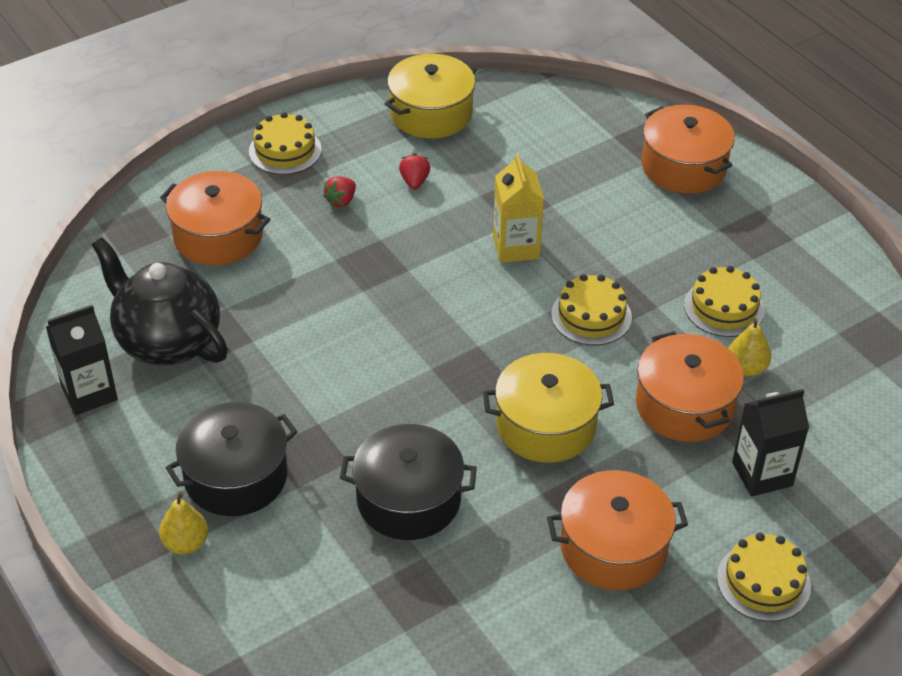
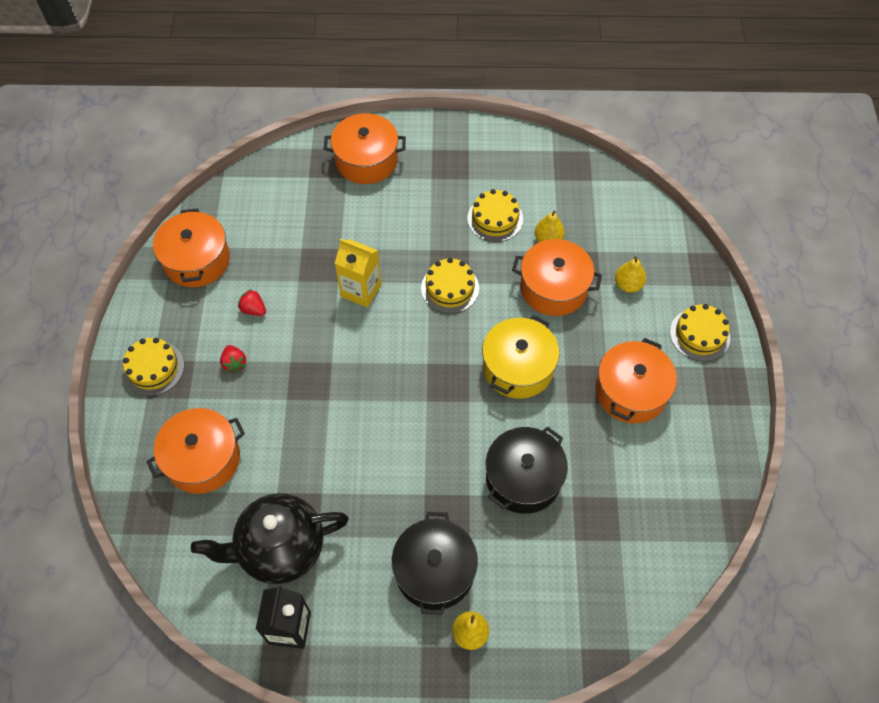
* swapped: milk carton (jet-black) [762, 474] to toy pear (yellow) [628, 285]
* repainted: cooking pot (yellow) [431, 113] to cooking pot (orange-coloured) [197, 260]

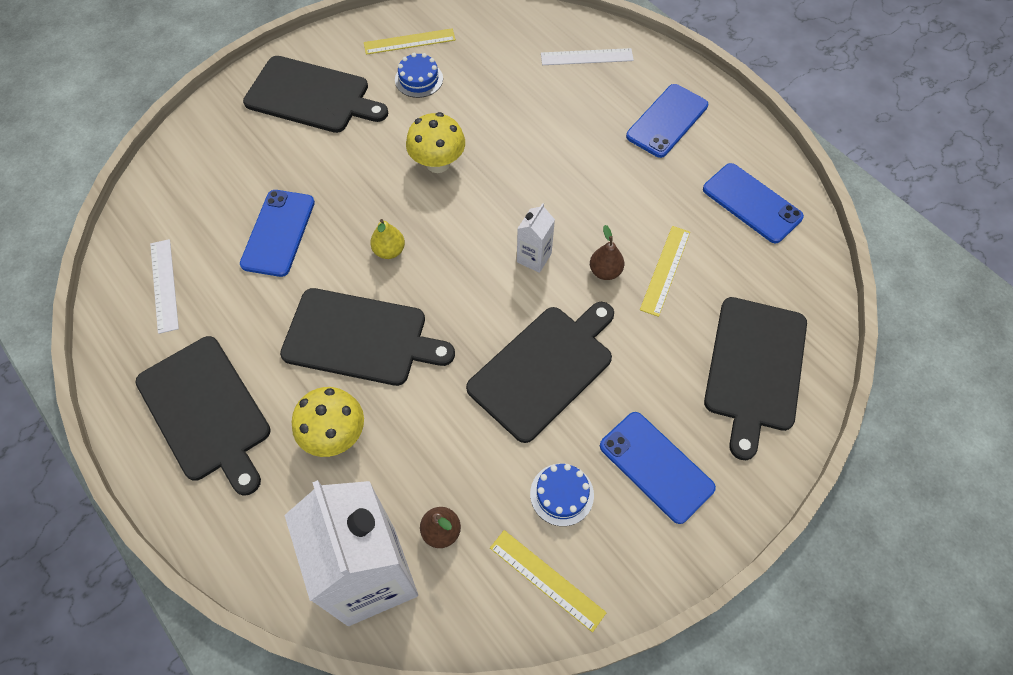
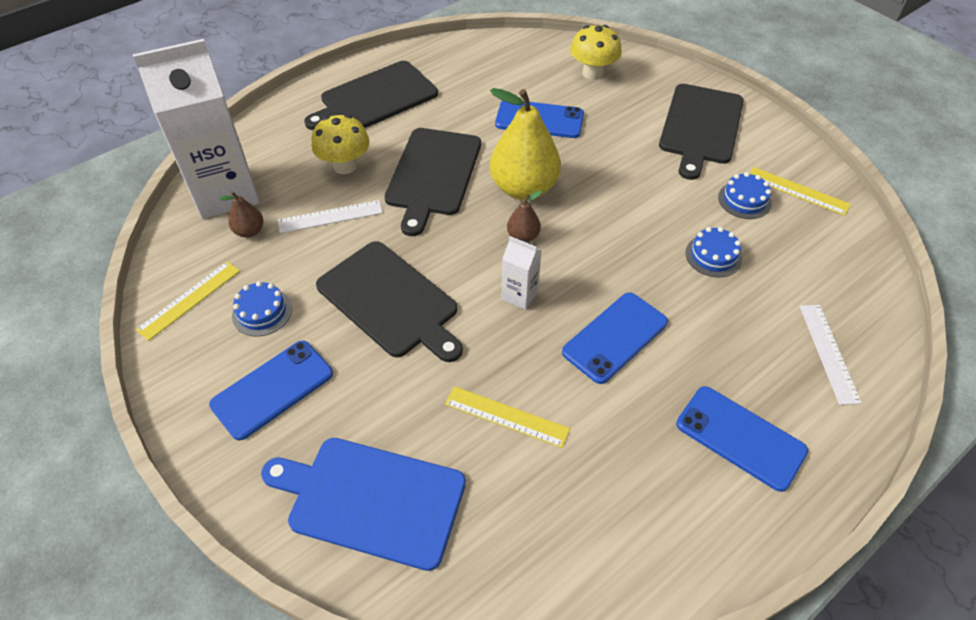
* new: cake (royal blue) [713, 256]
* shifted: straightedge (white) [164, 285] to [330, 217]
* shifted: fungus (yellow) [438, 163] to [592, 73]
* shifted: toy pear (russet) [605, 271] to [523, 236]
* shifted: mobile phone (royal blue) [752, 203] to [615, 337]
* repainted: bread board (jet-black) [755, 368] to bread board (royal blue) [371, 500]
* rotated: straightedge (yellow) [409, 41] = [797, 191] 45 degrees counterclockwise
* scaled: toy pear (yellow) [389, 251] = [524, 188] x2.19

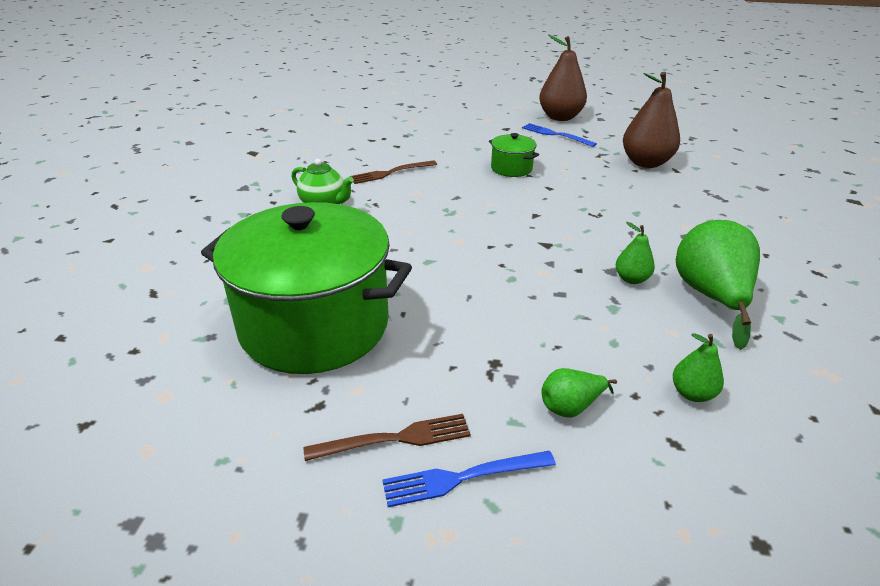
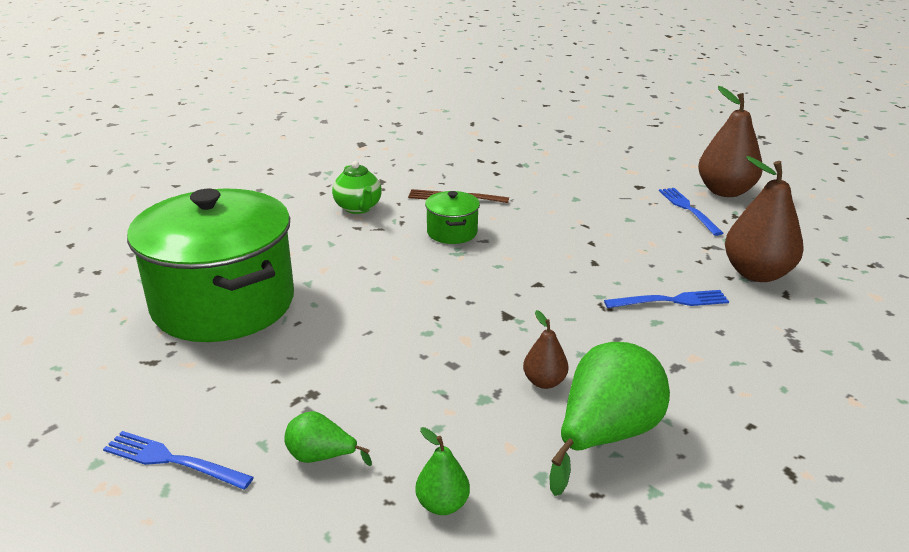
* gone: fork (russet) [396, 438]
* new: fork (royal blue) [672, 301]
* shifted: cooking pot (green) [511, 168] to [452, 232]
* repainted: toy pear (green) [631, 279] to toy pear (russet) [544, 382]

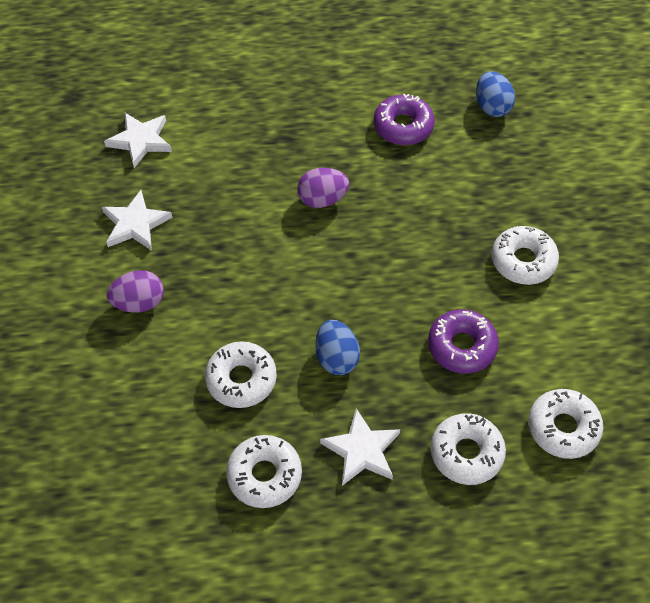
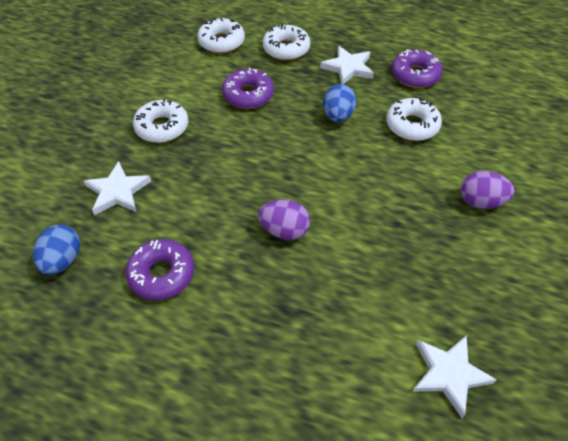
* shifted: star shape (white) [135, 224] to [117, 191]
* repainted: doughnut (white) [264, 475] to doughnut (violet) [415, 75]

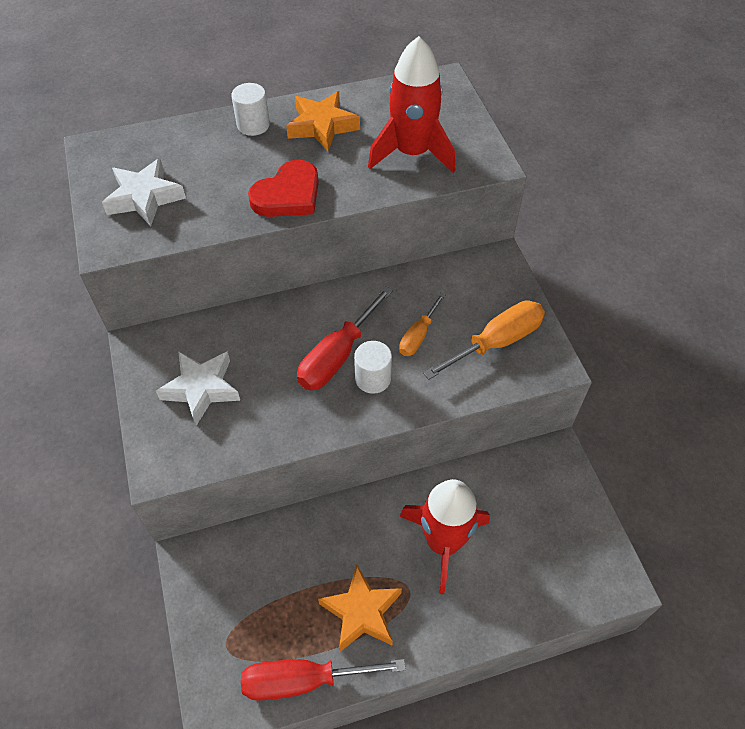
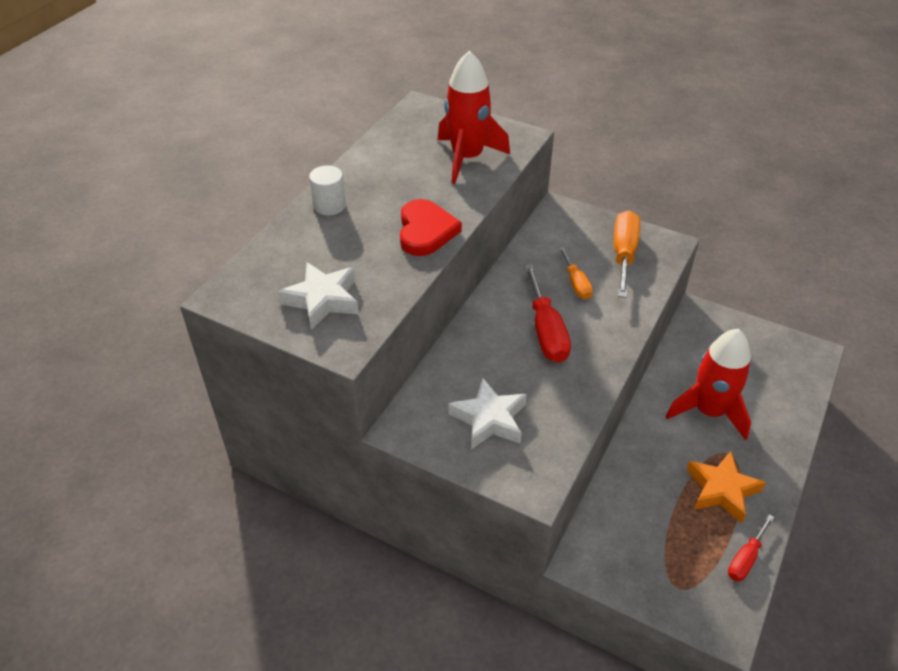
* gone: star shape (orange-coloured) [322, 126]
* gone: solid cylinder (white) [373, 378]
* scaled: flat screwdriver (red) [303, 680] = [745, 558] x0.60

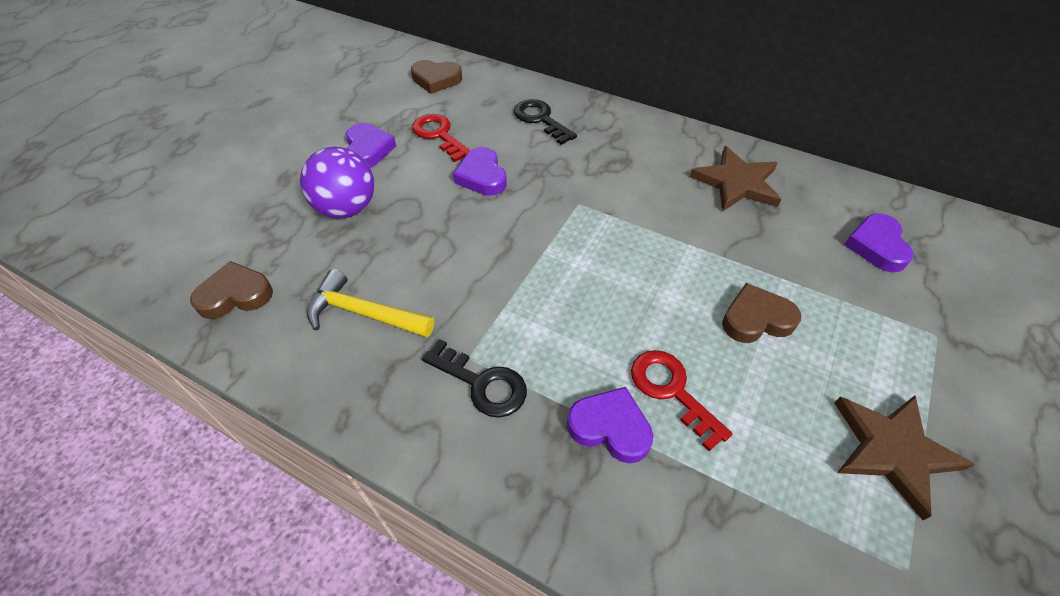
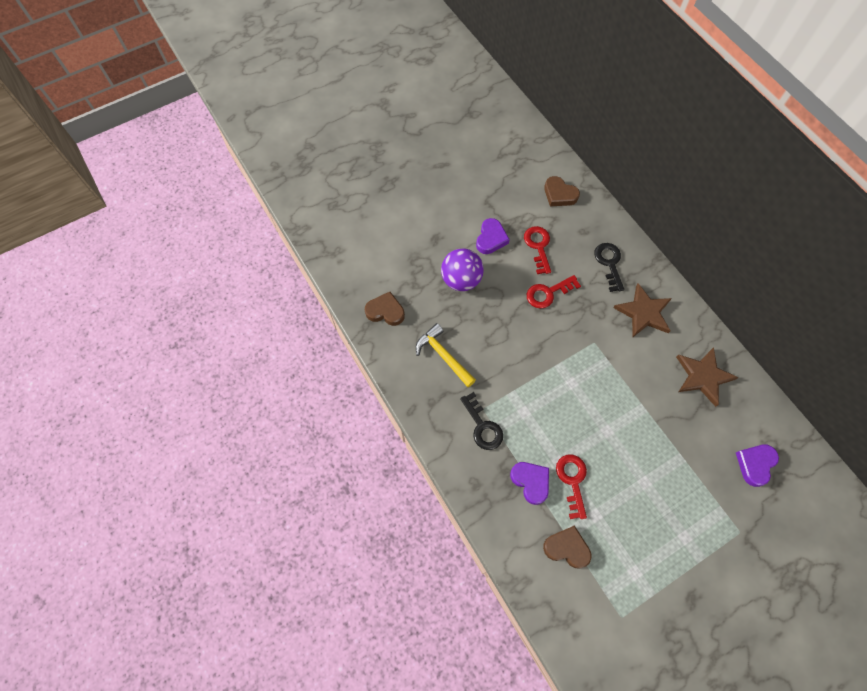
* shifted: heart (russet) [756, 319] to [567, 548]
* shifted: star shape (russet) [892, 451] to [643, 313]
* swapped: heart (violet) [482, 176] to latchkey (red) [548, 293]

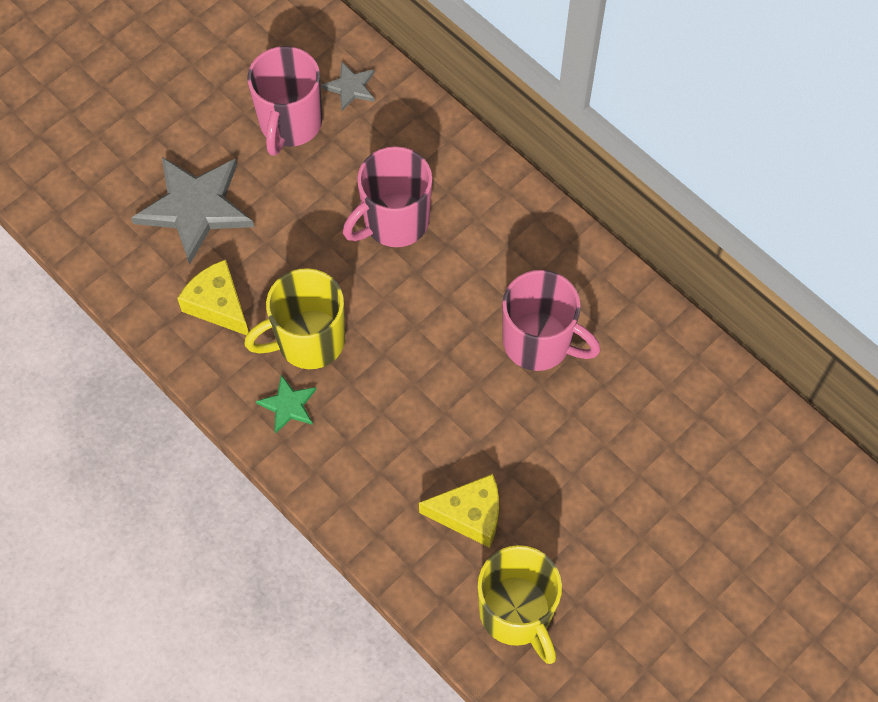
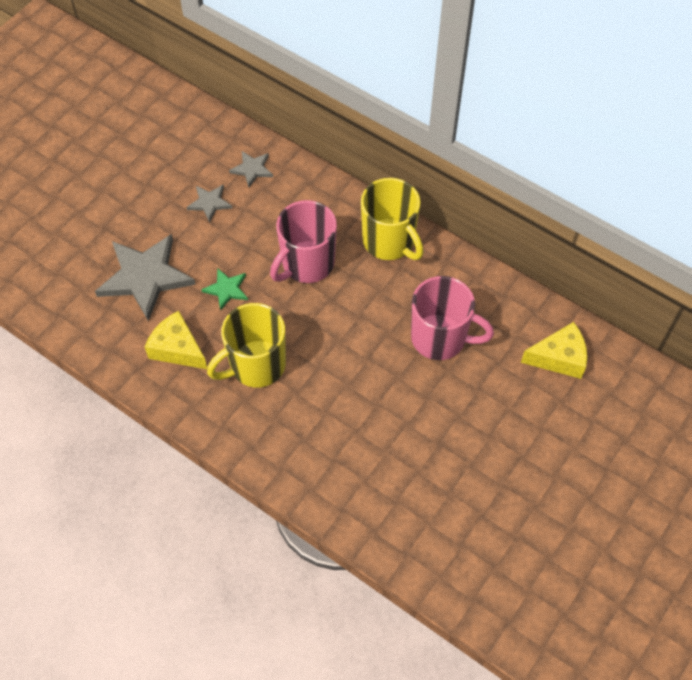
* shifted: star shape (green) [288, 405] to [226, 289]
* shifted: cheese wedge (yellow) [469, 515] to [559, 358]
* shifted: mug (yellow) [517, 613] to [389, 242]
* swapped: mug (pink) [290, 124] to star shape (gray) [209, 203]

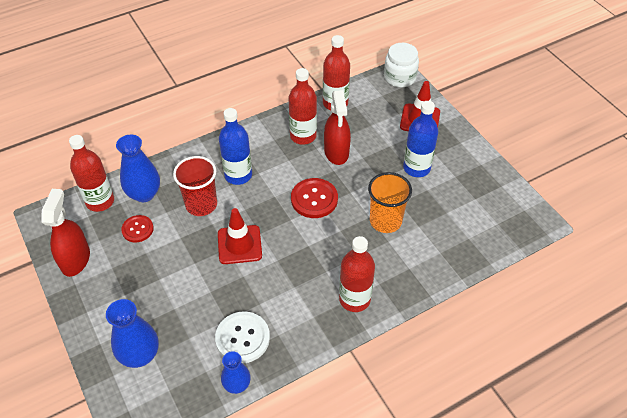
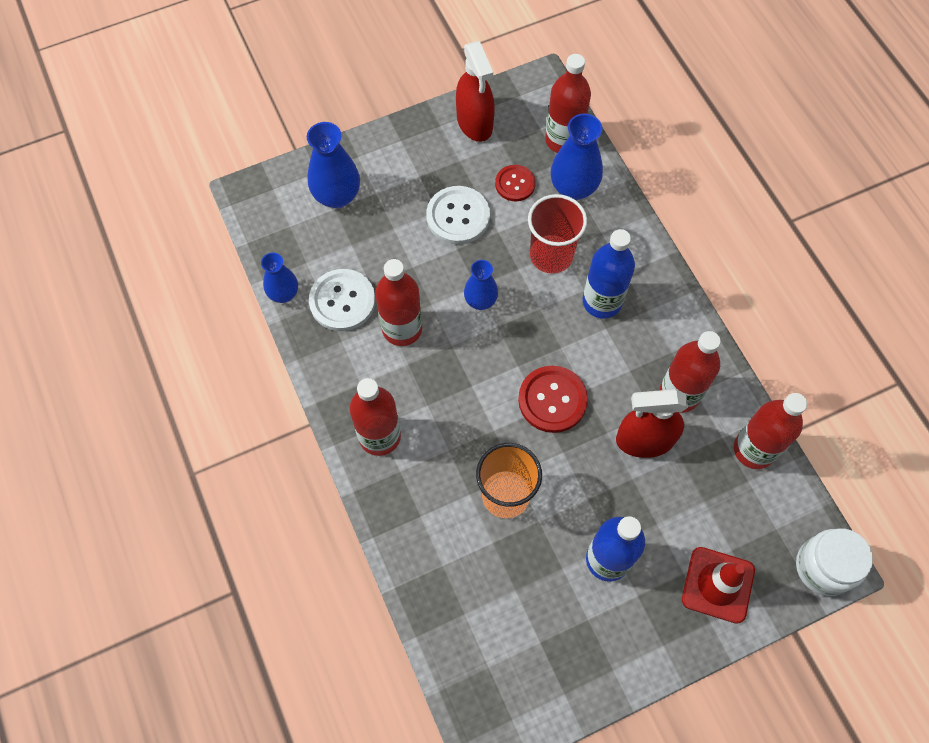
* new: drink bottle (red) [402, 329]
* new: button (white) [458, 216]
* swapped: safety cone (red) [239, 244] to tall vase (royal blue) [480, 301]
* rotated: sprayer (red) [75, 259] = [474, 123] 60 degrees clockwise

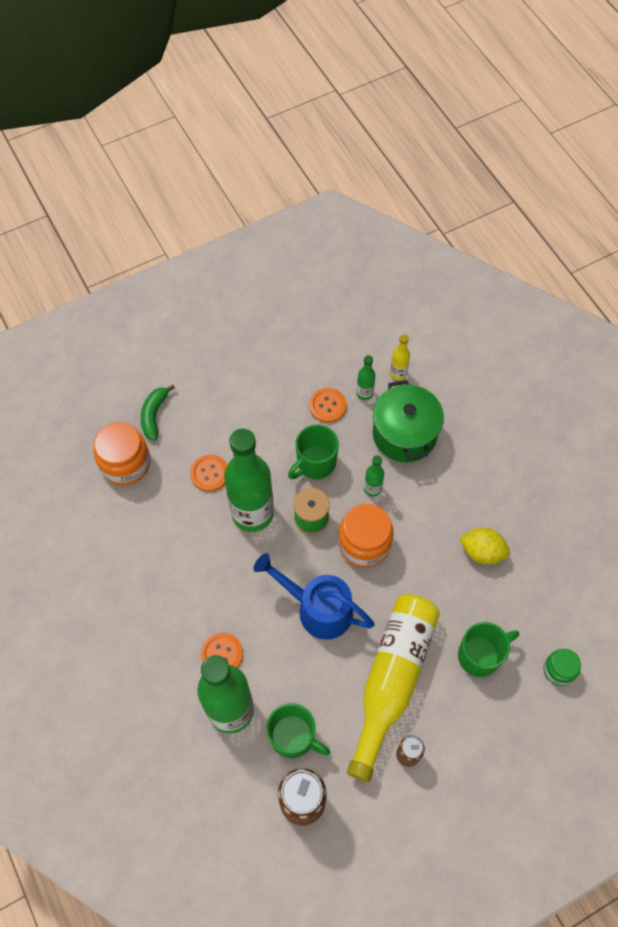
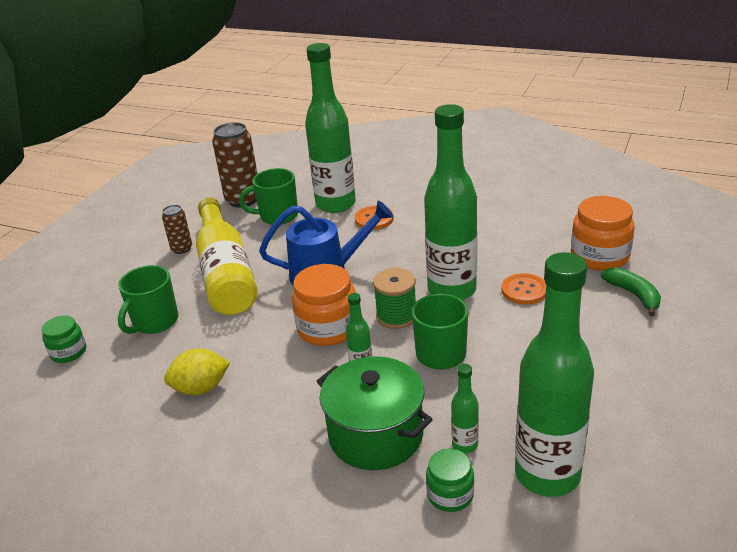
* gone: button (orange-coloured) [327, 406]
* new: drink bottle (green) [547, 474]
* swapped: drink bottle (yellow) [398, 373] to preserve jar (green) [450, 494]

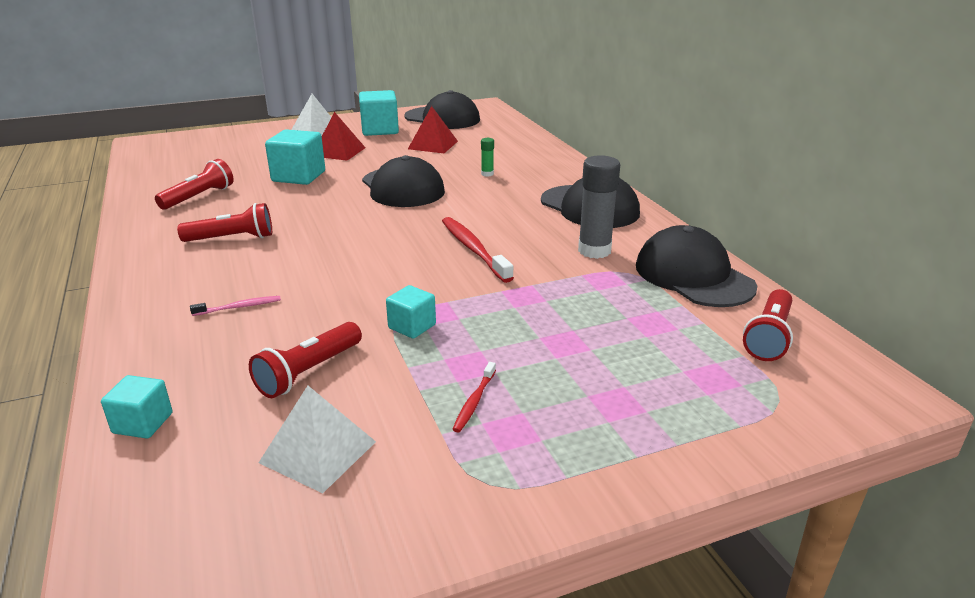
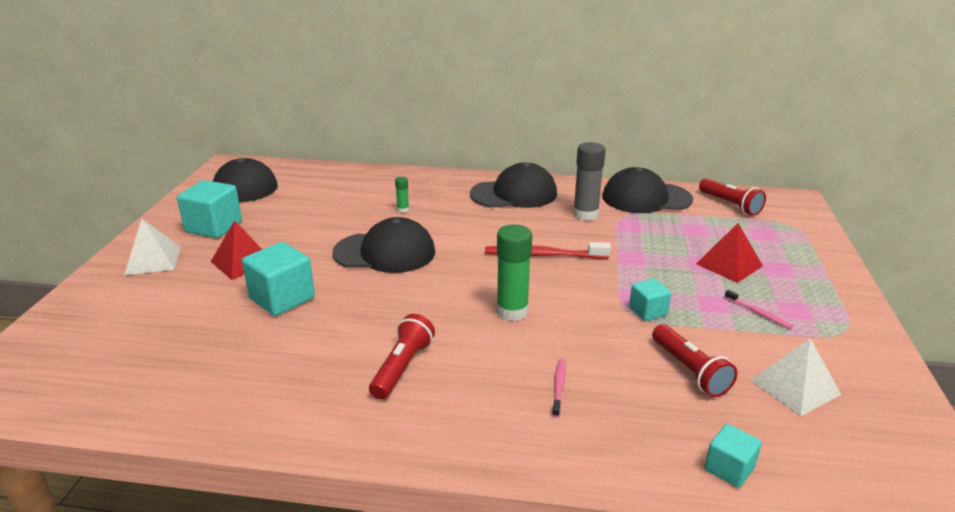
* gone: torch (red) [199, 197]
* new: glue (green) [512, 311]
* shifted: pyramid (red) [433, 145] to [729, 264]
* repainted: tooth brush (red) [474, 401] to tooth brush (pink) [758, 313]

